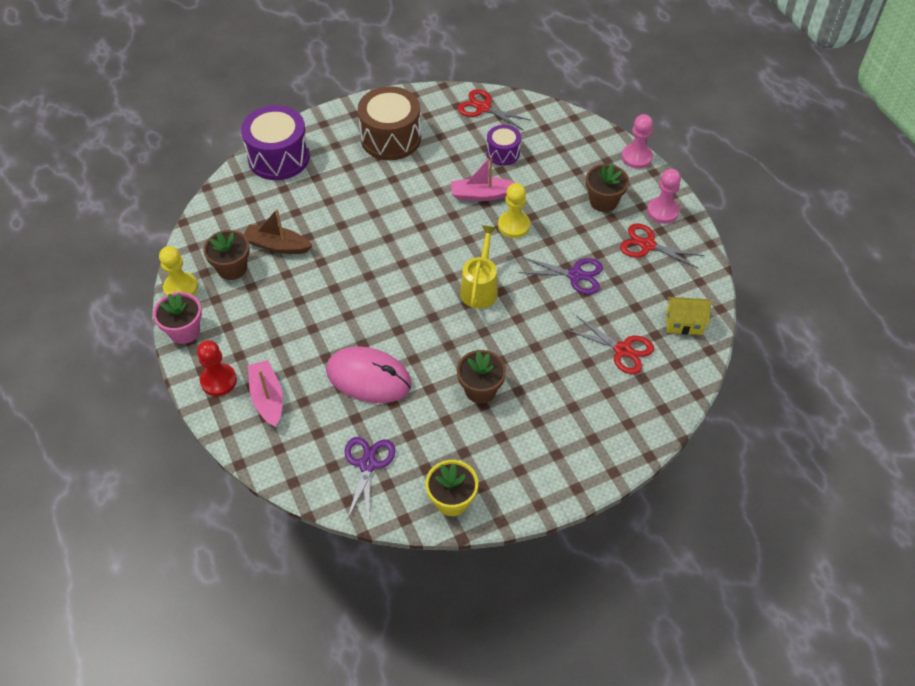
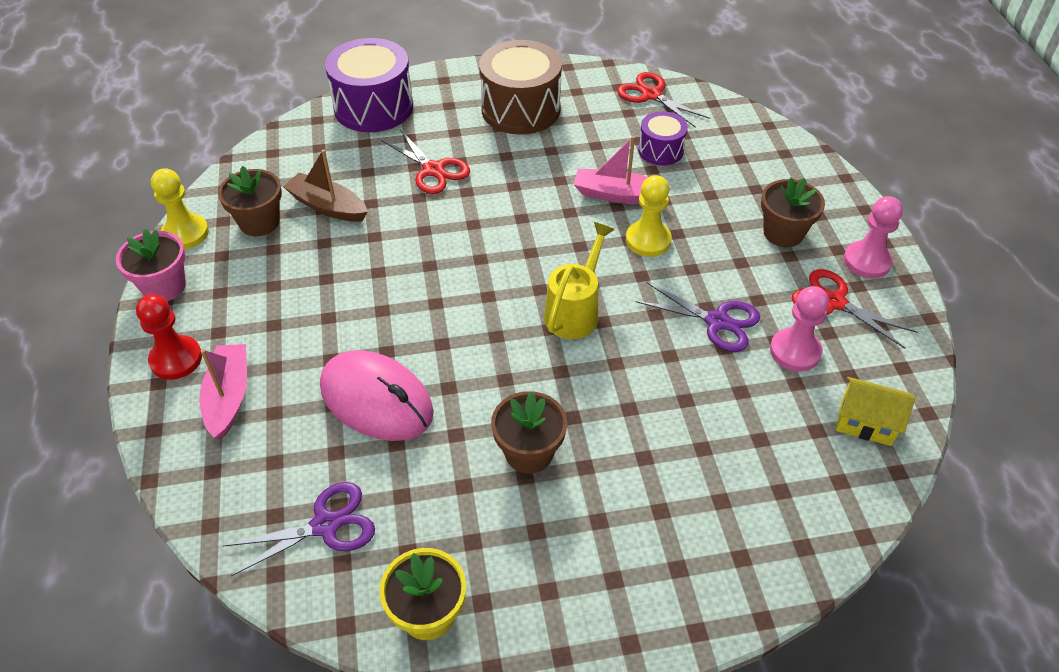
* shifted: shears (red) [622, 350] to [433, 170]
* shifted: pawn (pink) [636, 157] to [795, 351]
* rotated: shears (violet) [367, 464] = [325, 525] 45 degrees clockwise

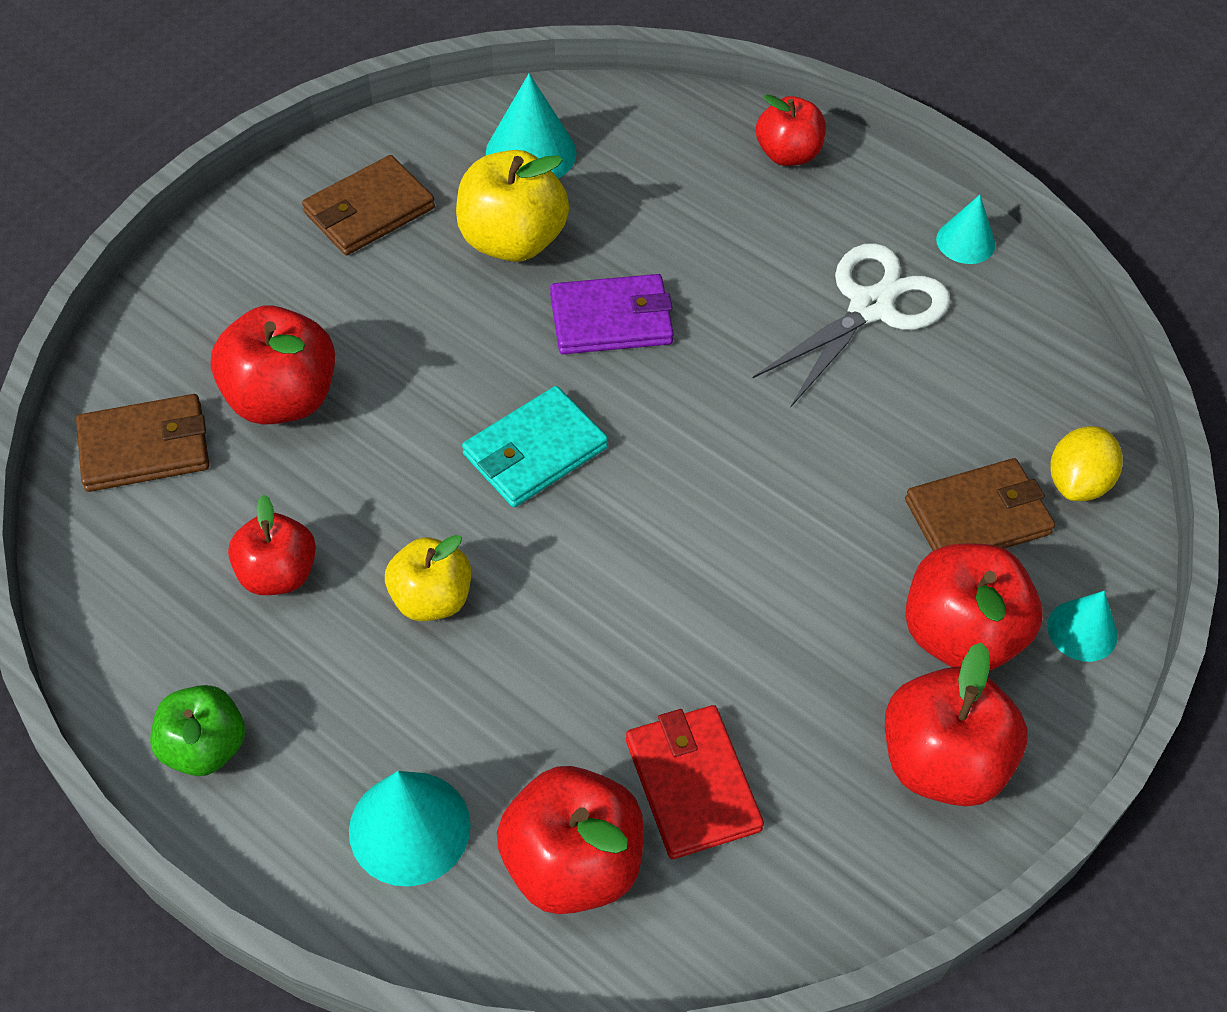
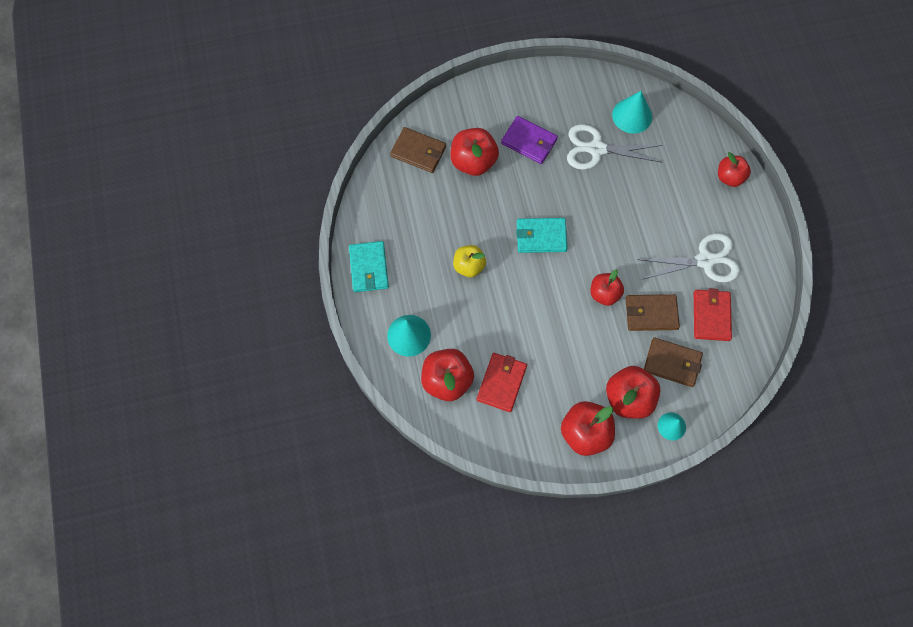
* gone: cone shape (teal) [965, 242]
* gone: toy lemon (yellow) [1077, 482]
* new: wallet (red) [711, 316]
* shifted: toy apple (red) [278, 574] to [604, 294]
* shifted: wallet (russet) [369, 211] to [651, 313]
* shifted: wallet (violet) [611, 319] to [529, 141]
* swapped: toy apple (green) [205, 747] to wallet (teal) [369, 268]
* swapped: toy apple (yellow) [512, 240] to shears (white) [596, 149]

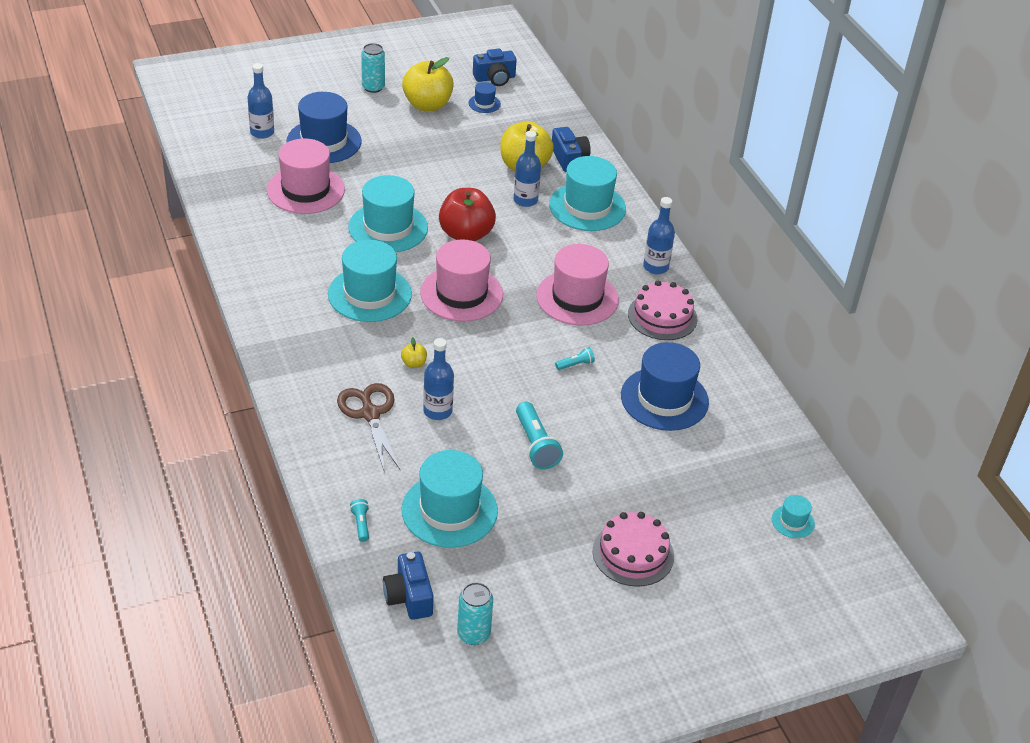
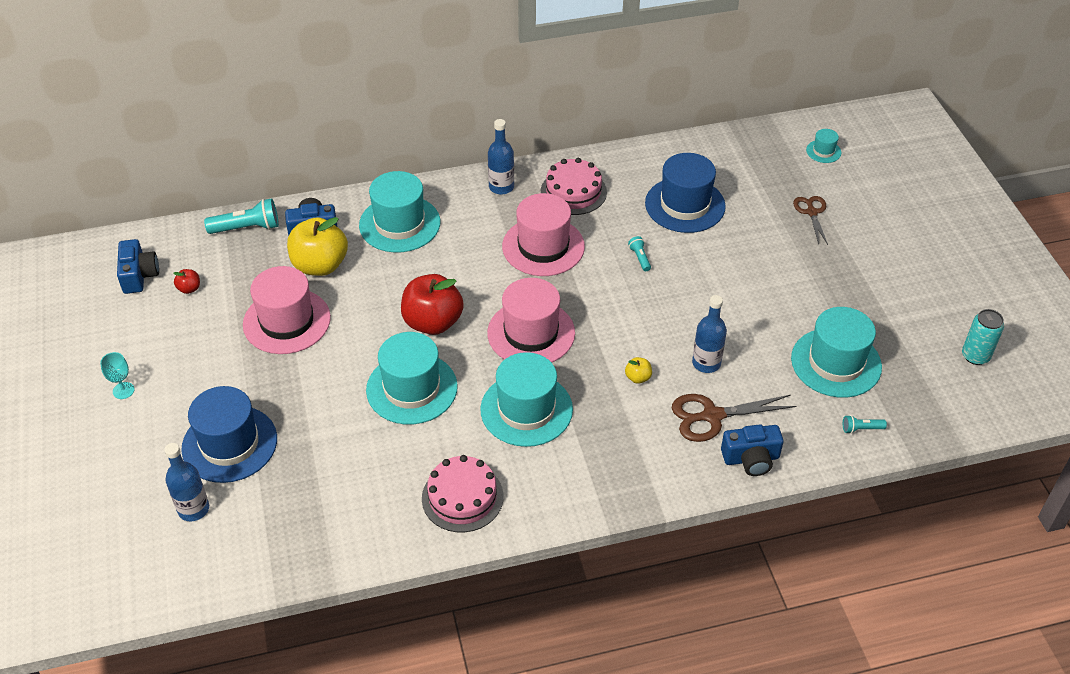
* gone: toy apple (yellow) [427, 105]
* gone: drink bottle (royal blue) [525, 200]
* new: shears (russet) [811, 212]
* shifted: hat (pink) [305, 190] to [287, 321]
* shifted: camera (royal blue) [409, 597] to [751, 459]
* shifted: torch (teal) [535, 445] to [247, 228]
* shifted: cake (pink) [633, 553] to [462, 497]
* swapped: tin (teal) [373, 87] to wine glass (teal) [123, 390]
* swapped: hat (royal blue) [484, 103] to toy apple (red) [189, 289]

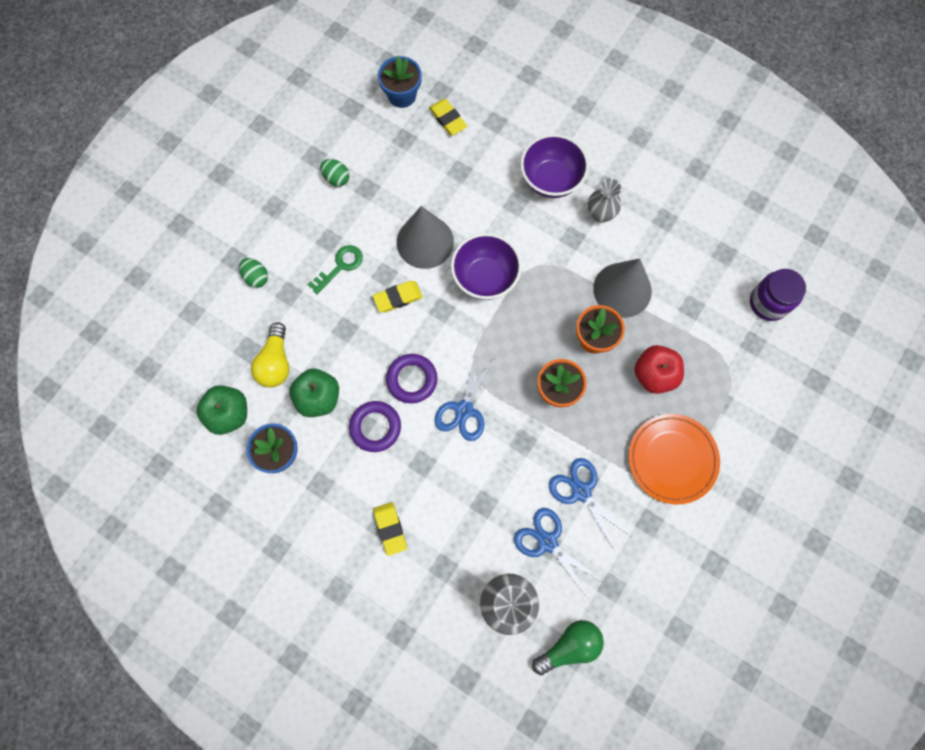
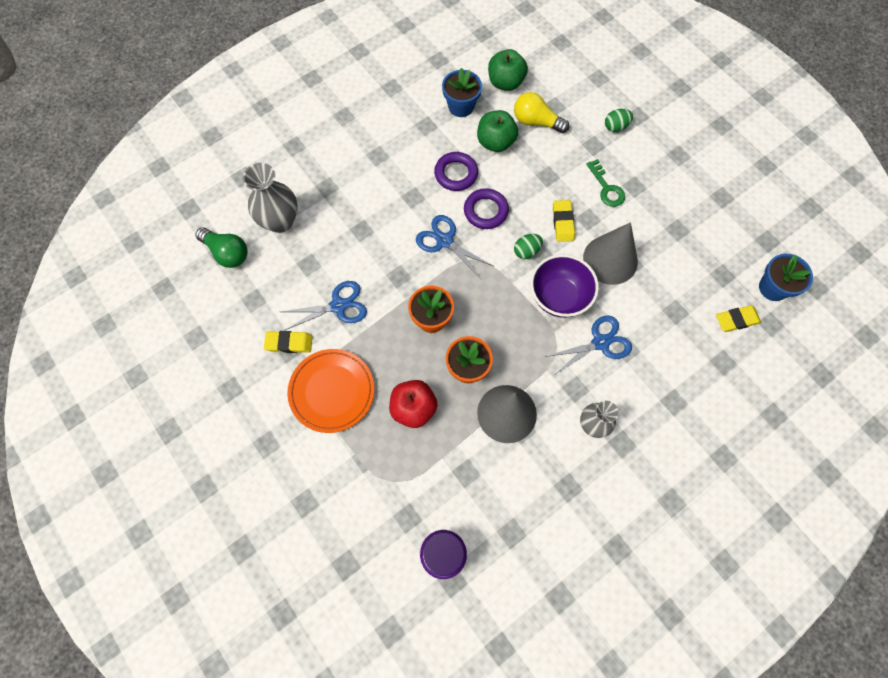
* gone: deep dish (violet) [551, 180]
* shifted: egg (green) [336, 178] to [526, 251]
* shifted: gum eraser (yellow) [390, 528] to [289, 343]
* shifted: shears (royal blue) [547, 542] to [601, 342]
* rotated: light bulb (green) [569, 646] = [227, 253] 45 degrees counterclockwise

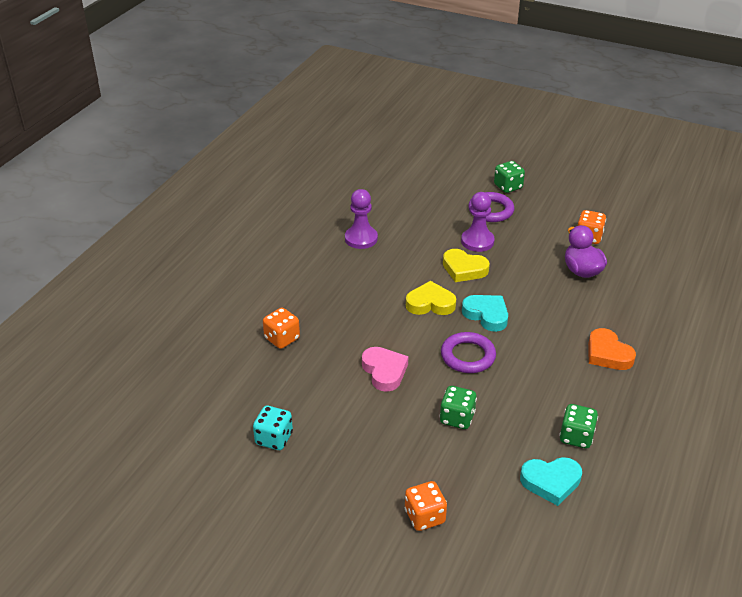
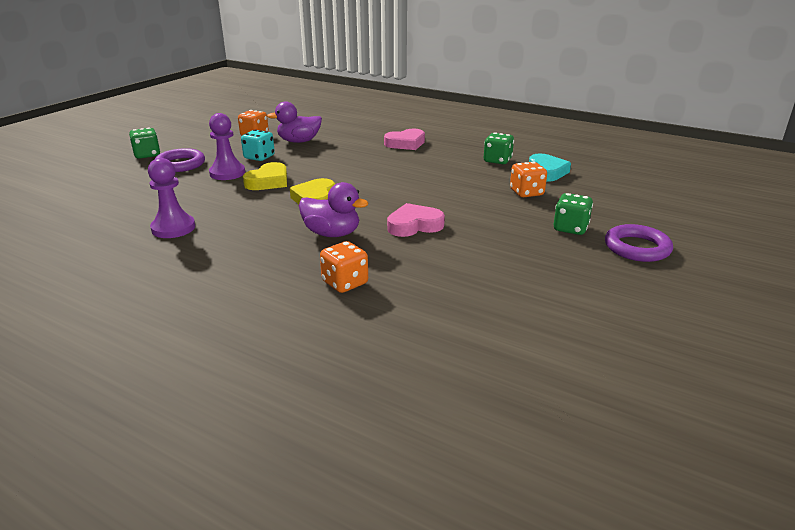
* gone: heart (teal) [486, 315]
* new: rubber duck (violet) [332, 234]
* shifted: game die (teal) [274, 438] to [259, 157]
* shifted: game die (orange-coloured) [424, 517] to [526, 193]
* shifted: game die (green) [457, 418] to [570, 228]
* shifted: ring (violet) [468, 356] to [637, 248]
* repainted: heart (orange-coloured) [607, 354] to heart (pink) [406, 143]

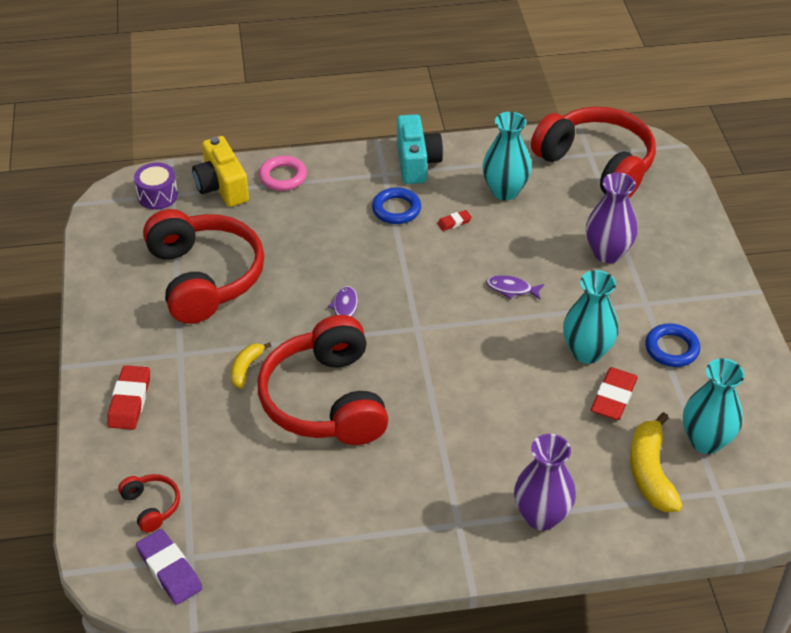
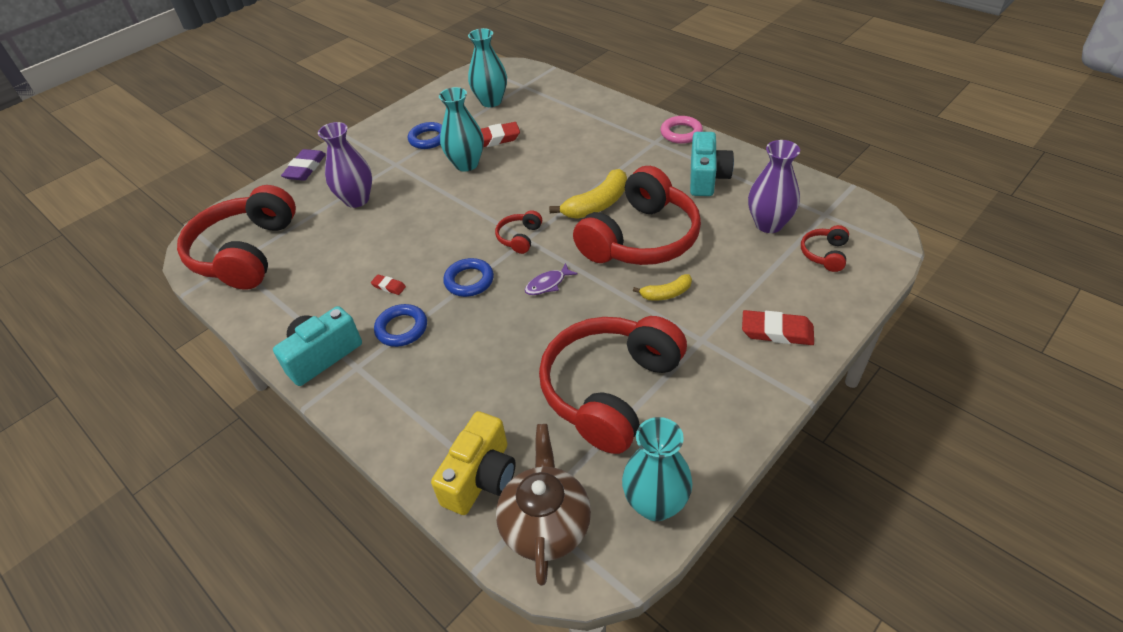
* gone: fish figure (violet) [511, 289]
* new: ring (royal blue) [469, 281]
* new: headset (red) [519, 238]
* new: camera (teal) [706, 178]
* shifted: gum eraser (violet) [169, 570] to [305, 168]
* shifted: ring (pink) [283, 177] to [681, 133]
* shifted: tall vase (teal) [505, 191] to [655, 504]
* shifted: tall vase (violet) [541, 516] to [769, 224]
* shifted: banana fruit (yellow) [650, 472] to [597, 204]
* swapped: toy drum (violet) [157, 196] to tea pot (russet) [546, 524]
* rotated: gum eraser (red) [130, 401] = [777, 331] 45 degrees clockwise

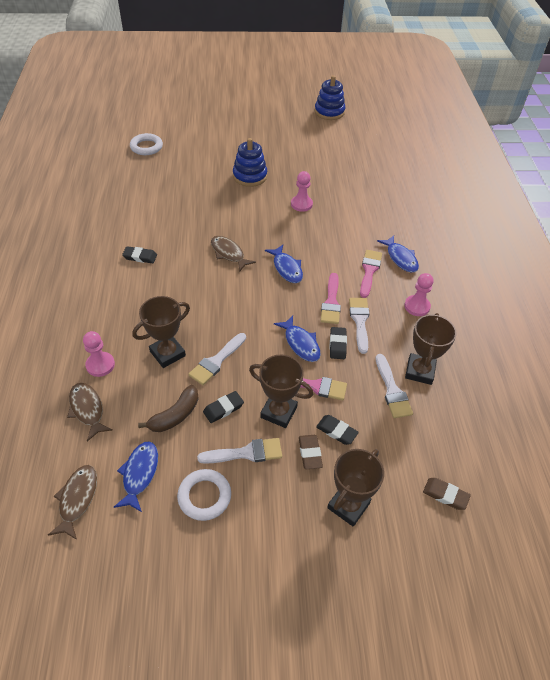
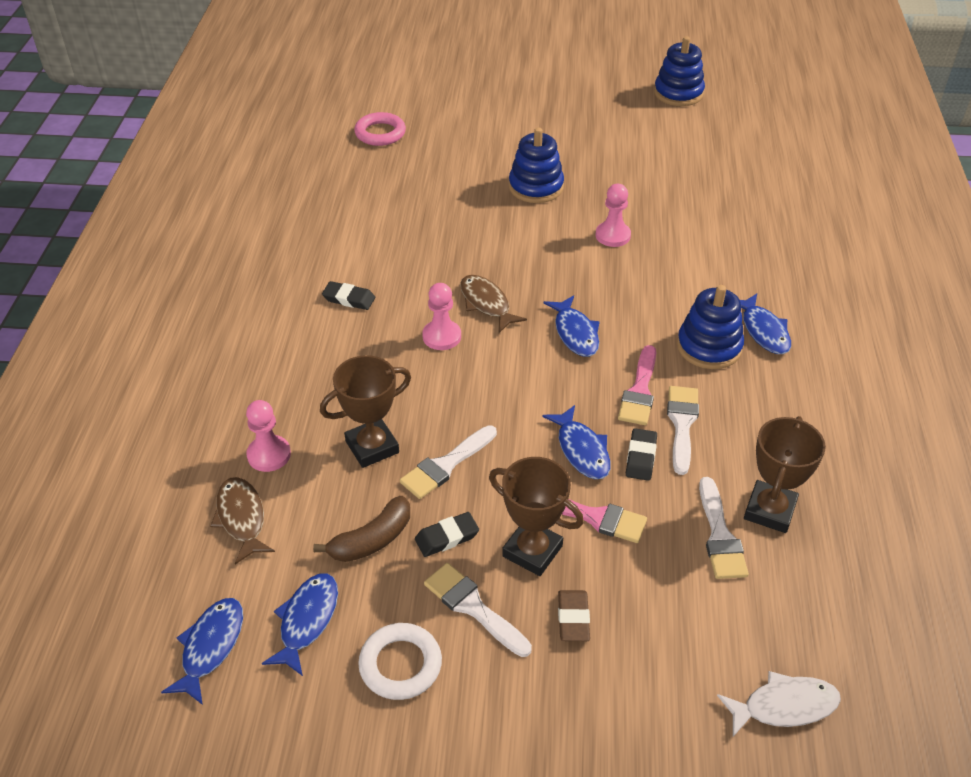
* gone: gum eraser (jet-black) [336, 431]
* gone: prize cup (russet) [348, 505]
* shifted: pawn (pink) [417, 306] to [442, 336]
* swapped: paint brush (pink) [369, 271] to stacking toy (royal blue) [709, 347]
* swapped: gum eraser (russet) [445, 495] to fish figure (white) [784, 706]
* repainted: fish figure (russet) [77, 499] to fish figure (royal blue) [211, 647]
* repainted: ring (white) [146, 147] to ring (pink) [380, 133]
* rotated: paint brush (white) [246, 453] = [473, 607] 135 degrees counterclockwise

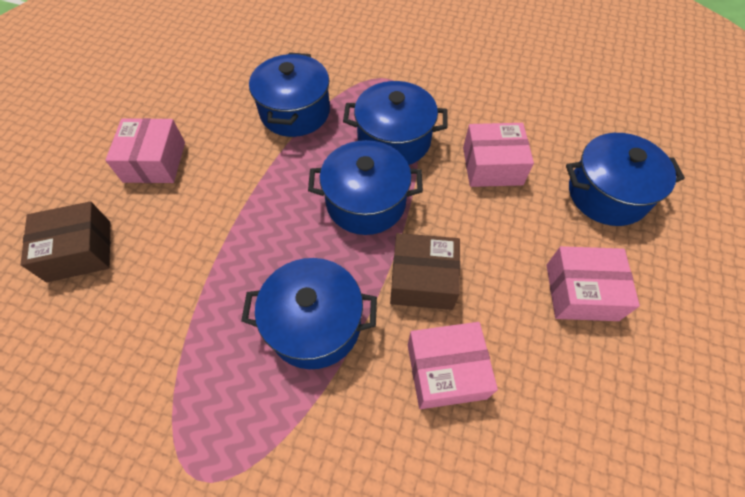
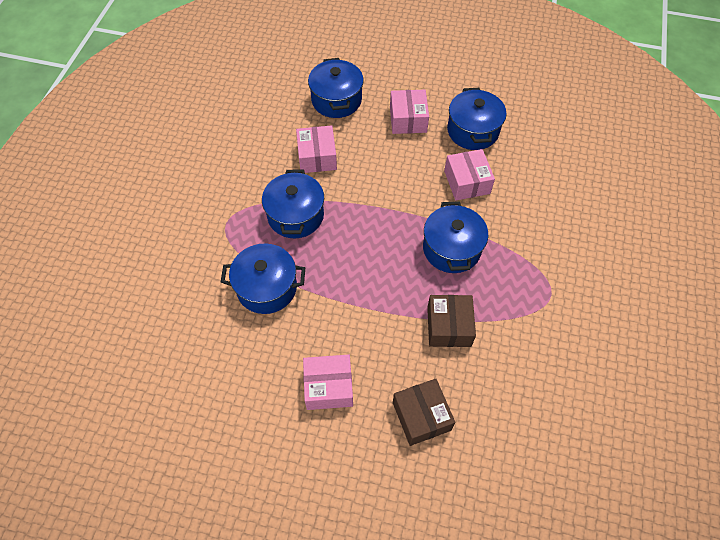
* shifted: cooking pot (royal blue) [366, 202] to [473, 131]
* shifted: parcel (russet) [422, 280] to [449, 326]

